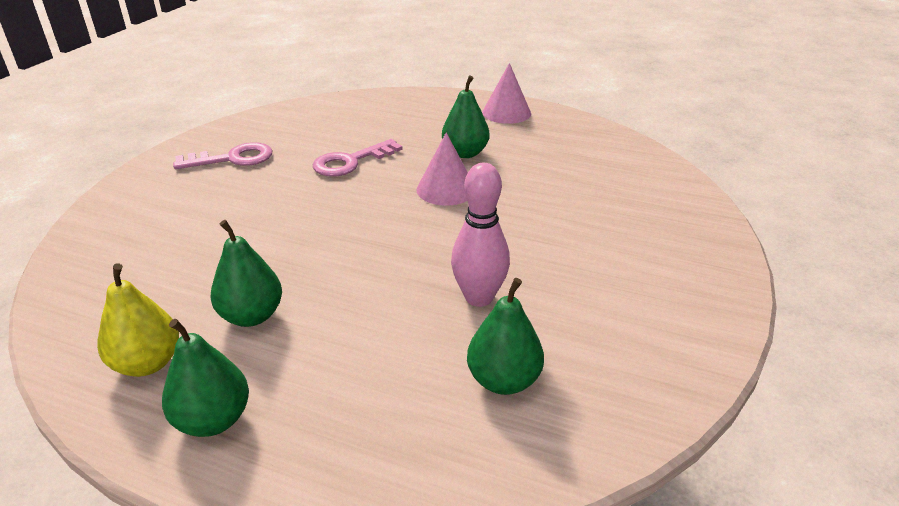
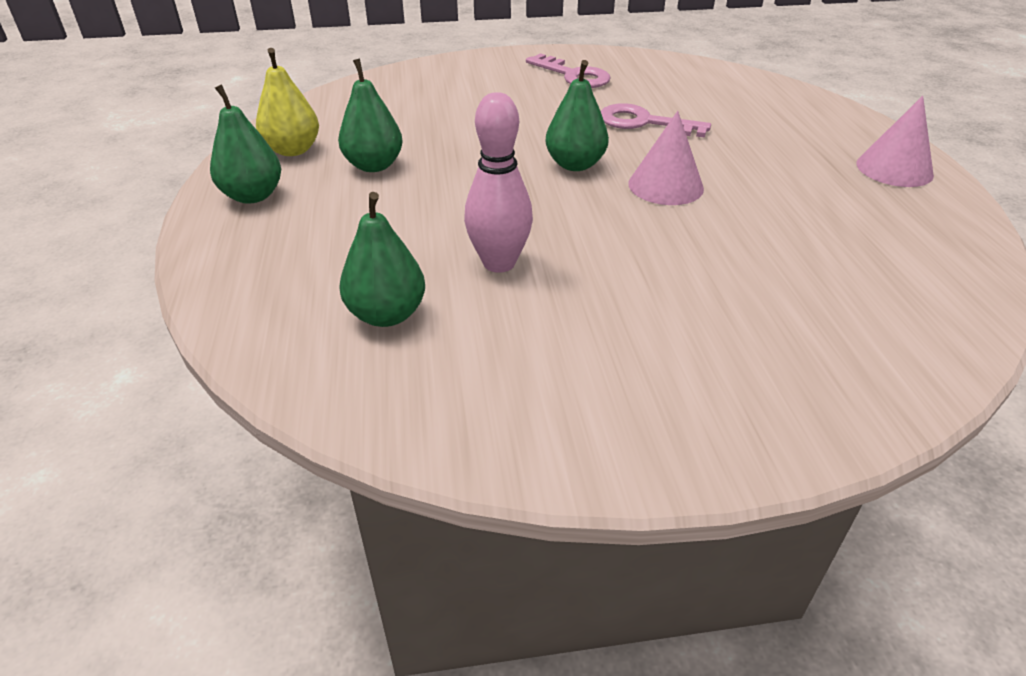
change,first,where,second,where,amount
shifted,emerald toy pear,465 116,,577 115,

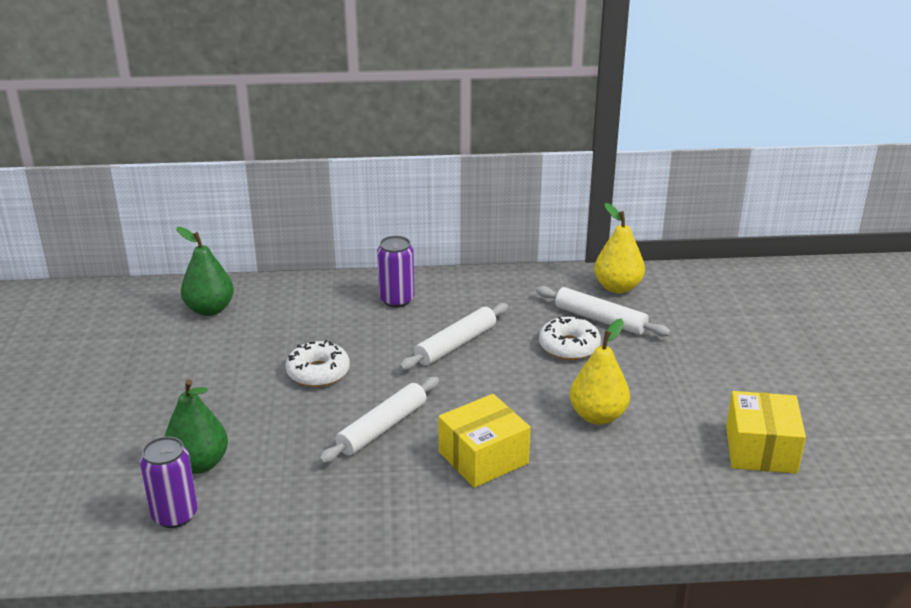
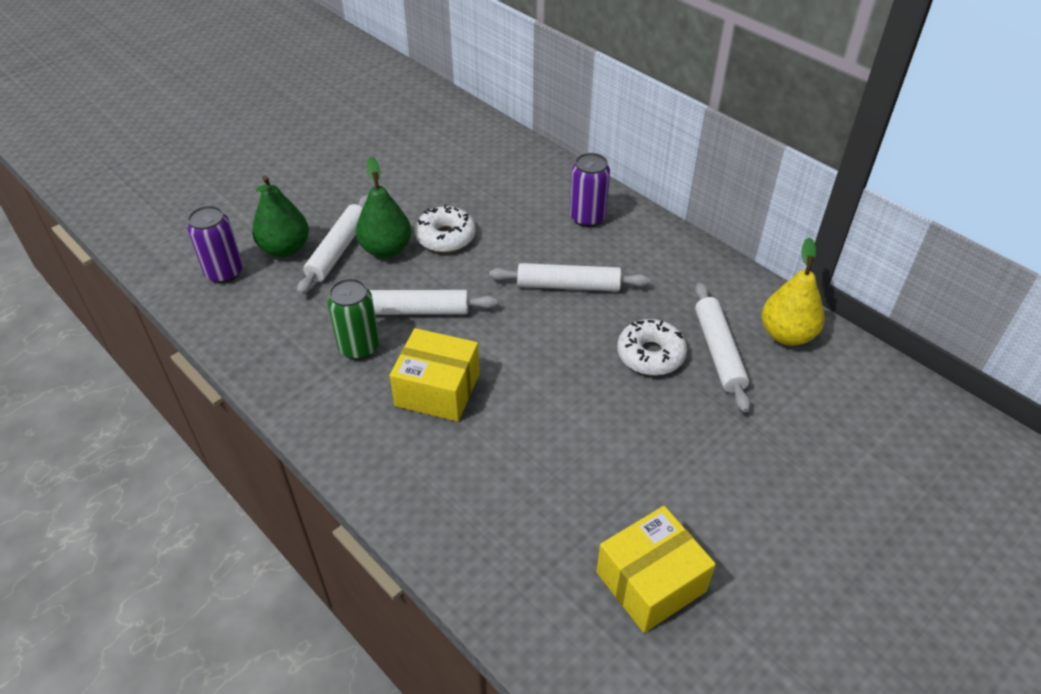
change,first,where,second,where,amount
shifted,emerald toy pear,205 271,,383 207,
gone,yellow toy pear,600 372,,,
new,,,snow-white rolling pin,332 245,
new,,,emerald can,353 319,

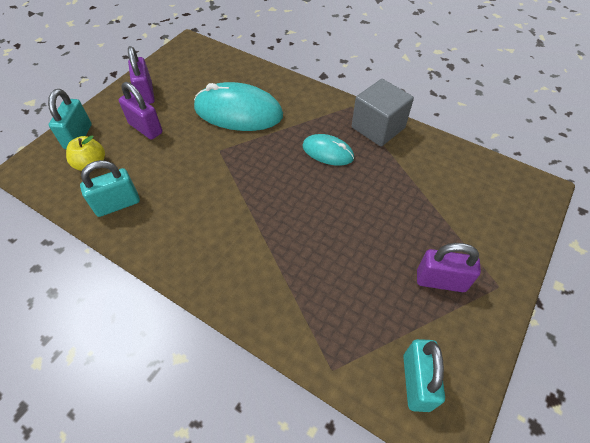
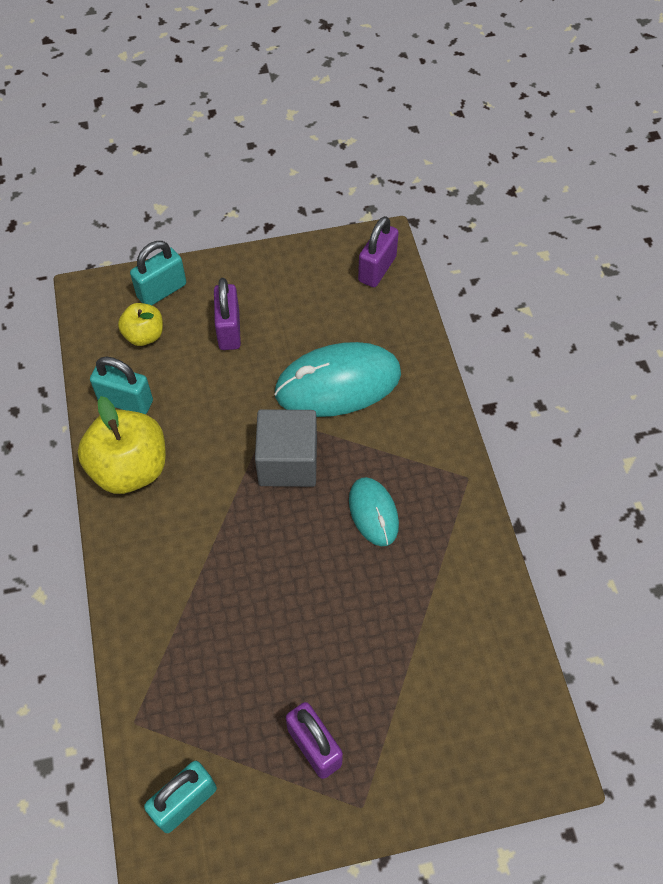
change,first,where,second,where,amount
shifted,royal purple small lock,141 75,,378 251,
shifted,ash-grey cube,383 113,,286 448,
rotated,turquoise PC mouse,238 106,,337 379,75 degrees counterclockwise
new,,,yellow apple fruit,122 445,

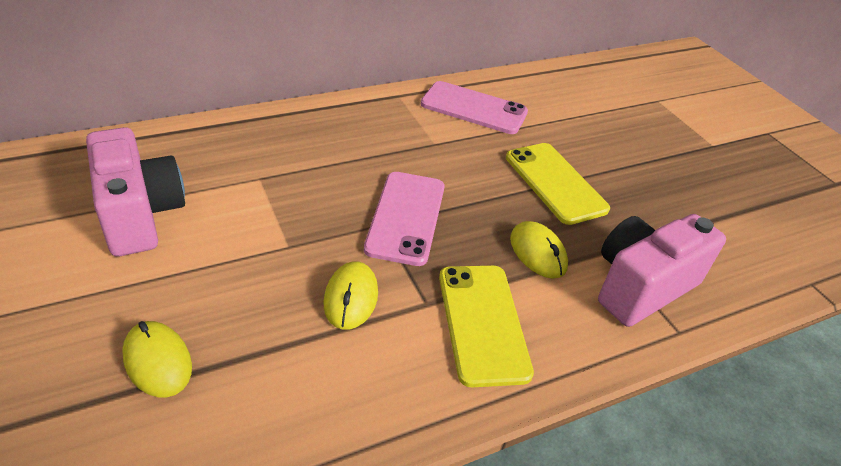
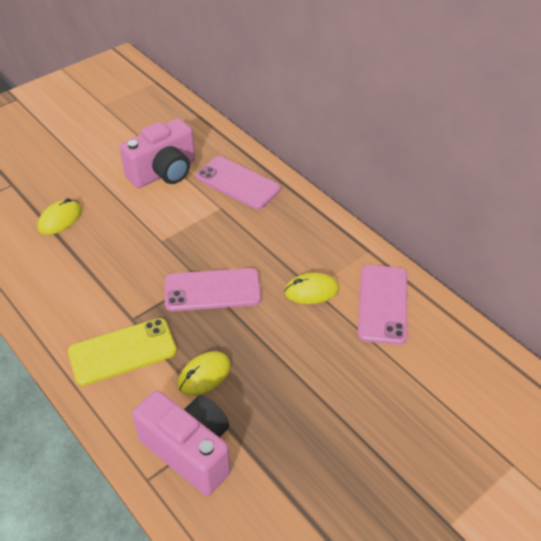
change,first,where,second,where,amount
gone,yellow phone,558 184,,,
shifted,yellow PC mouse,351 295,,311 288,
new,,,pink phone,238 182,

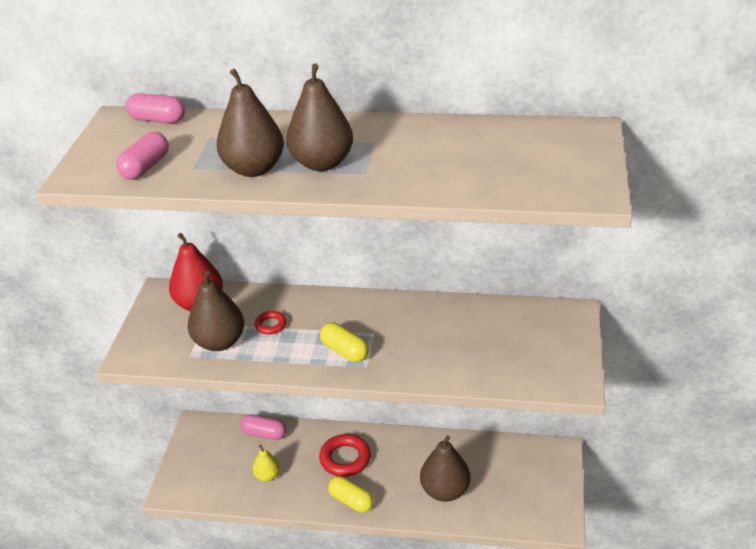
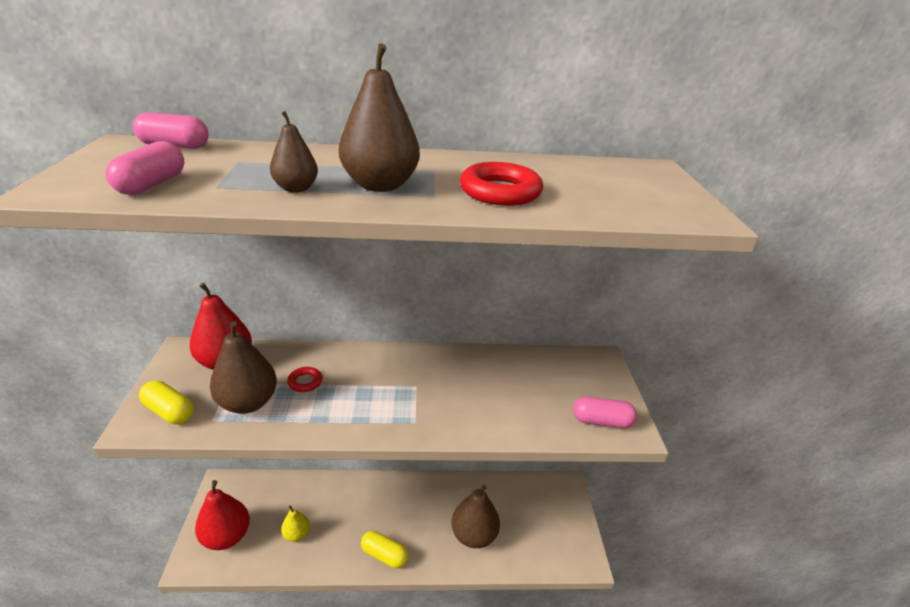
change,first,where,second,where,amount
scaled,russet toy pear,250 123,,294 152,x0.56
shifted,yellow pill,344 342,,166 402,
shifted,pink pill,263 427,,605 412,
shifted,scarlet torus,345 455,,501 184,
new,,,scarlet toy pear,222 515,

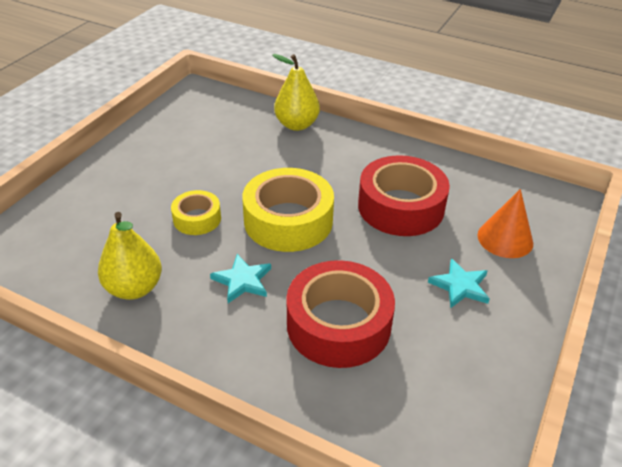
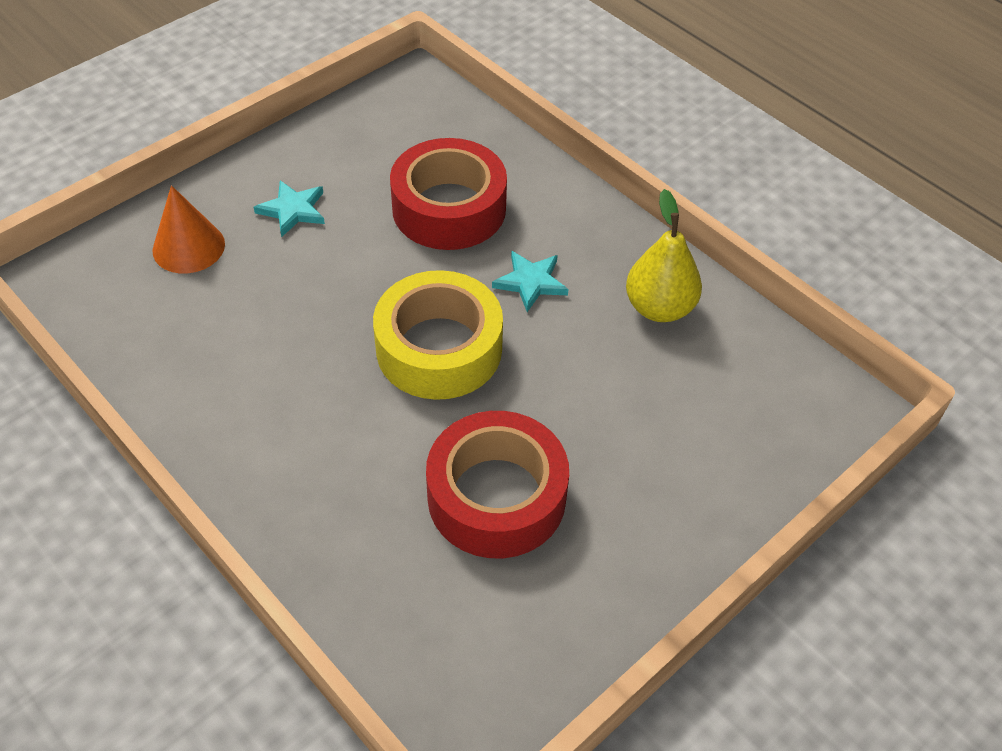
change,first,where,second,where,amount
gone,yellow toy pear,296 92,,,
shifted,scarlet tape,404 195,,497 484,
gone,yellow tape,196 212,,,

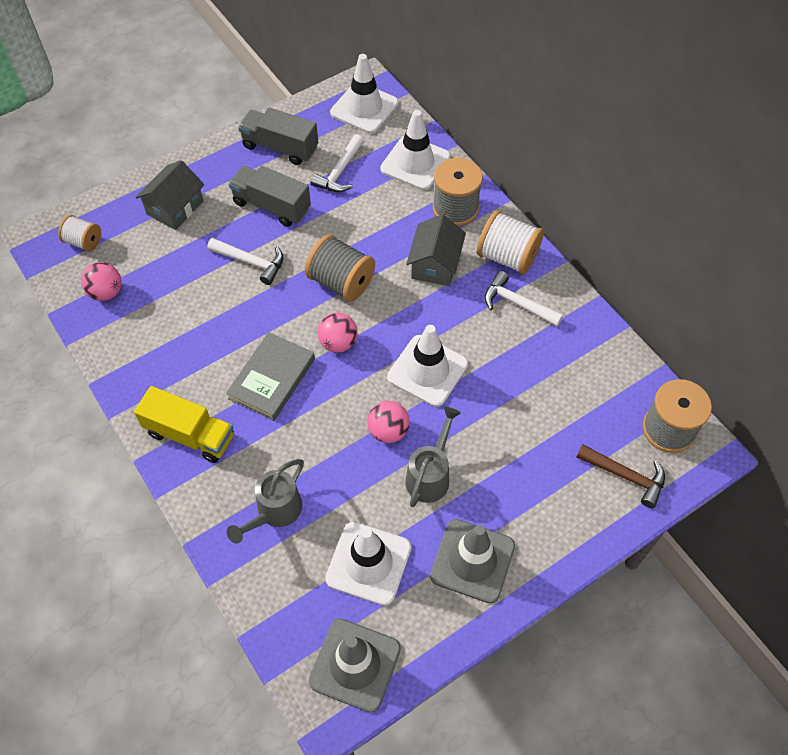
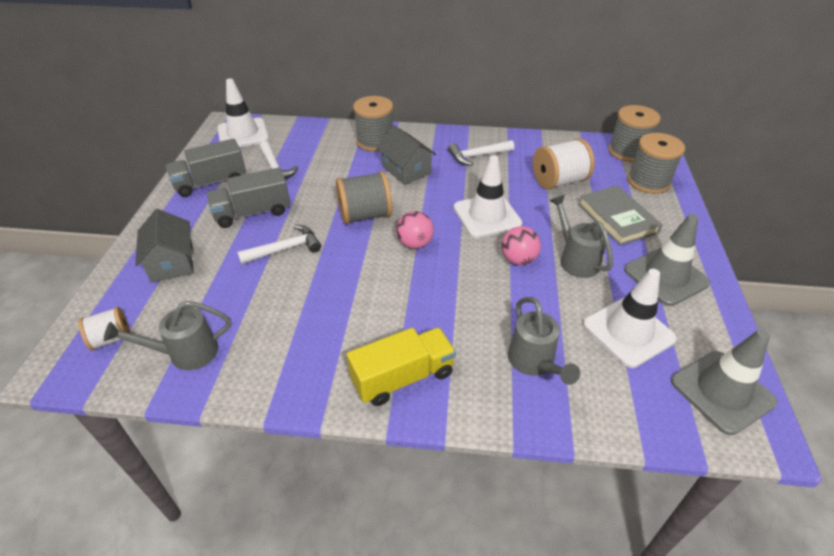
change,first,where,second,where,amount
gone,snow-white traffic cone,415 150,,,
shifted,snow-white reel of thread,510 242,,564 164,
swapped,pink play ball,101 281,ash-grey sprinkling can,167 335,
shifted,ash-grey hardback,270 376,,620 215,
swapped,russet claw hammer,621 476,ash-grey reel of thread,656 163,

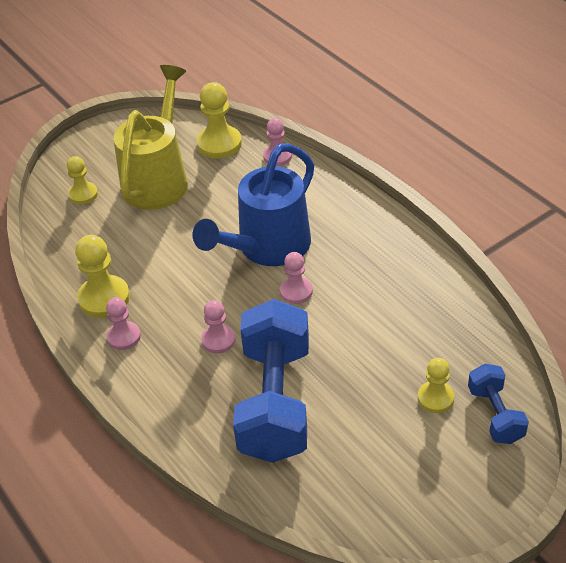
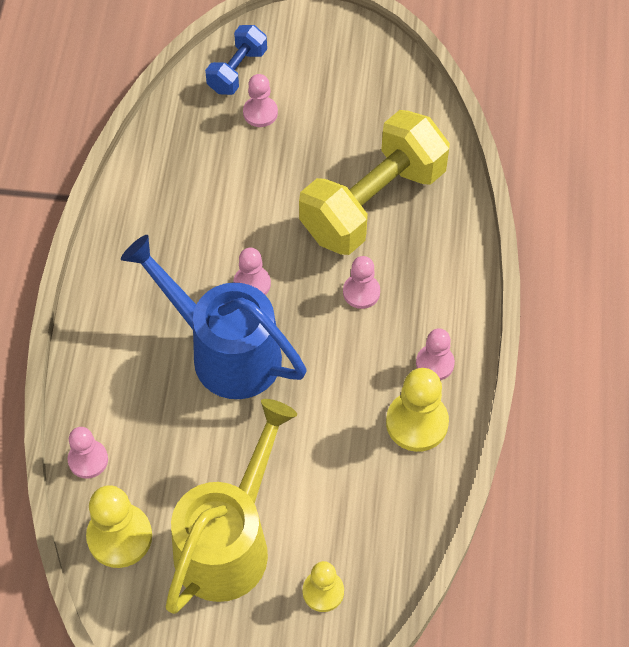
change,first,where,second,where,amount
rotated,yellow sprinkling can,151 137,,231 506,150 degrees clockwise
rotated,royal blue sprinkling can,253 204,,213 317,135 degrees counterclockwise
repainted,royal blue dumbbell,271 381,yellow dumbbell,374 182,
repainted,yellow game pawn,436 385,pink game pawn,260 100,

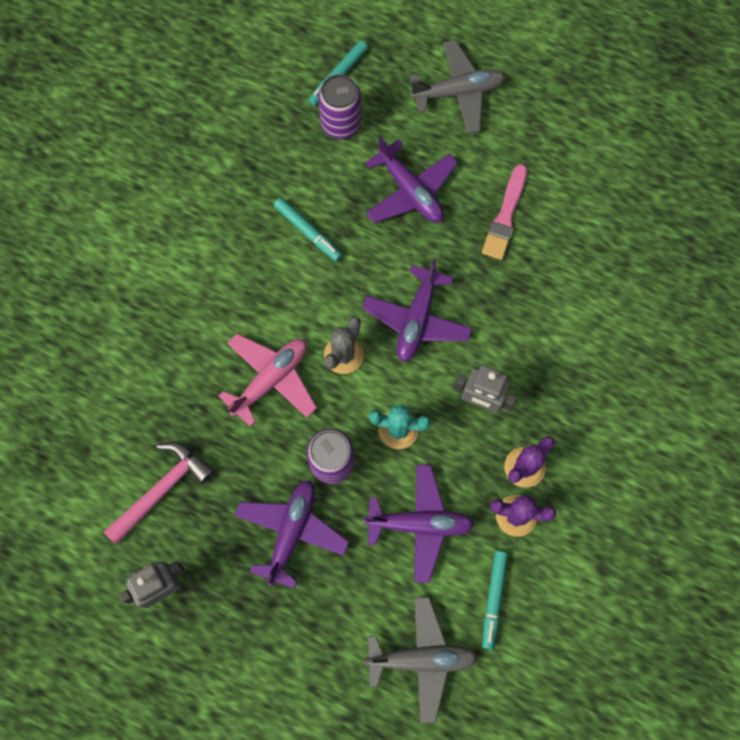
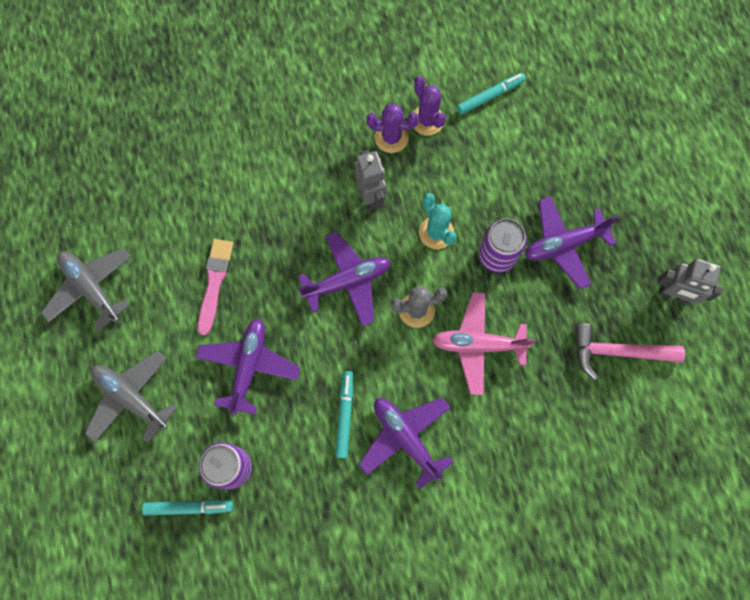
change,first,where,second,where,amount
rotated,pink paint brush,504 212,,215 287,60 degrees counterclockwise
shifted,royal purple aeroplane,419 524,,406 443,
shifted,ash-grey aeroplane,421 660,,86 289,

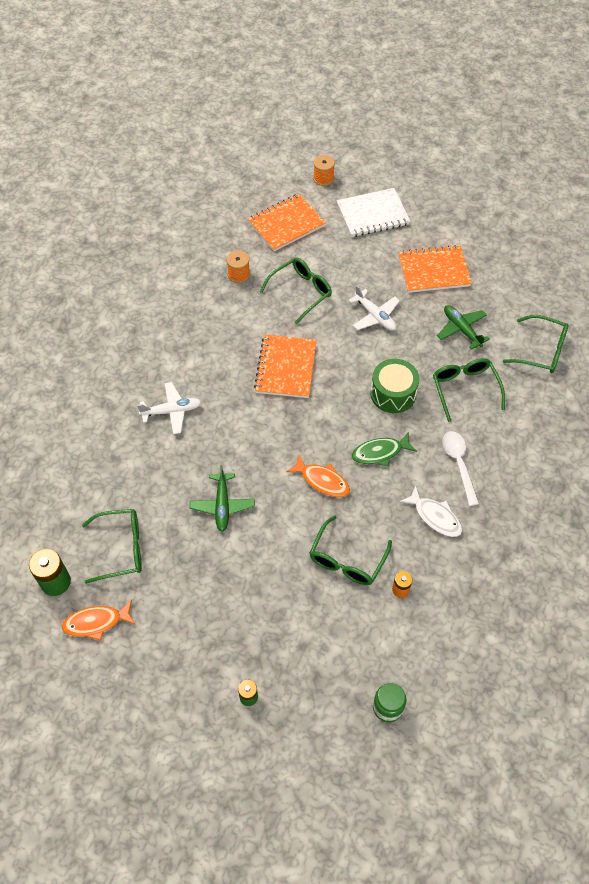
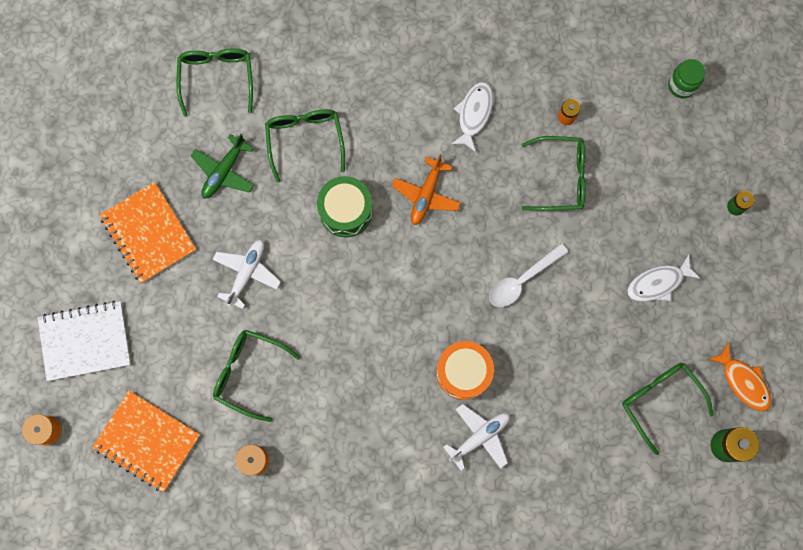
change,first,where,second,where,amount
rotated,snow-white exercise book,373 212,,84 340,60 degrees counterclockwise
gone,orange exercise book,285 366,,,
rotated,emerald glasses,469 390,,305 146,120 degrees clockwise
rotated,snow-white aeroplane,169 408,,476 437,90 degrees clockwise
shifted,snow-white tablespoon,460 468,,528 275,
swapped,emerald fish,384 449,orange aeroplane,426 190,
gone,orange fish,318 476,,,
gone,emerald aeroplane,222 498,,,
new,,,snow-white fish,664 278,
new,,,orange snare drum,465 370,

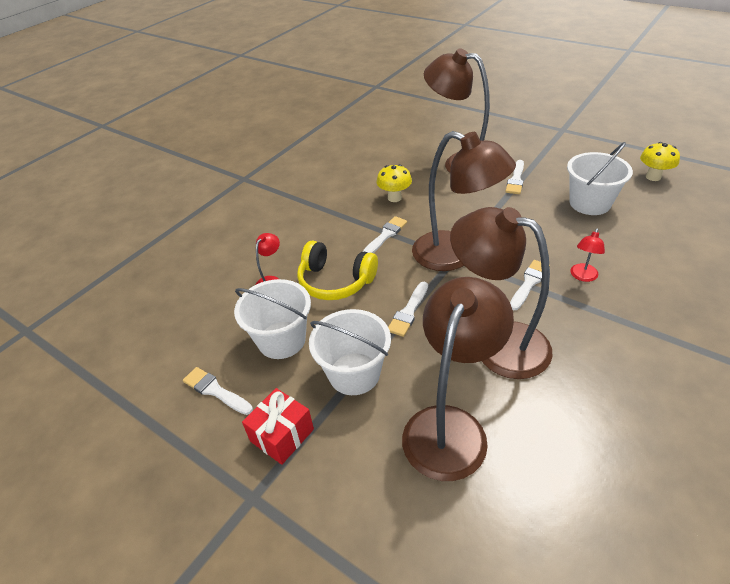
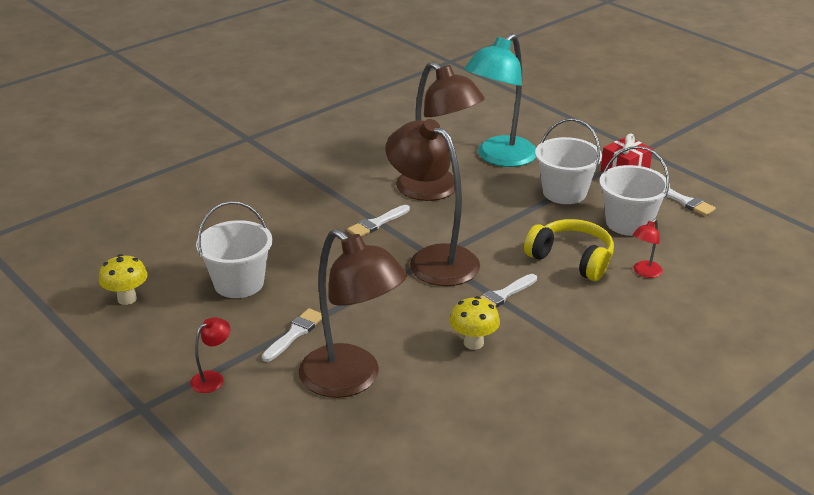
change,first,where,second,where,amount
shifted,scarlet desk lamp,587 255,,210 355,
repainted,russet desk lamp,458 379,turquoise desk lamp,500 100,
gone,snow-white paint brush,408 309,,,

